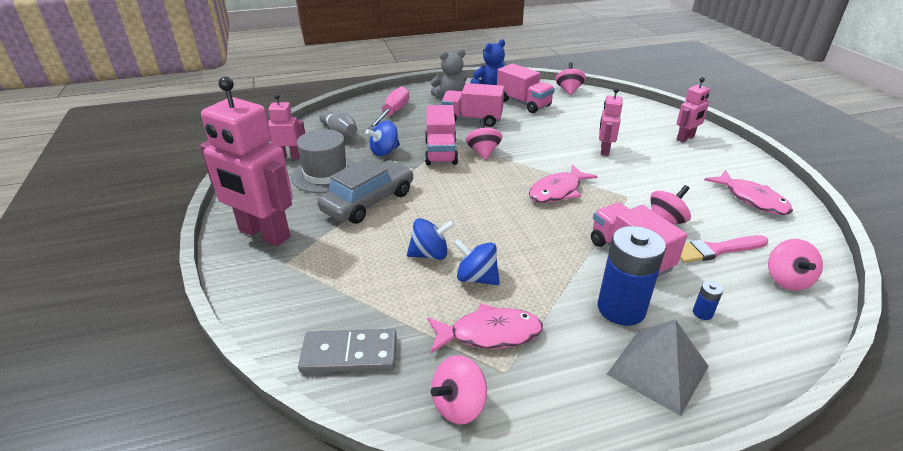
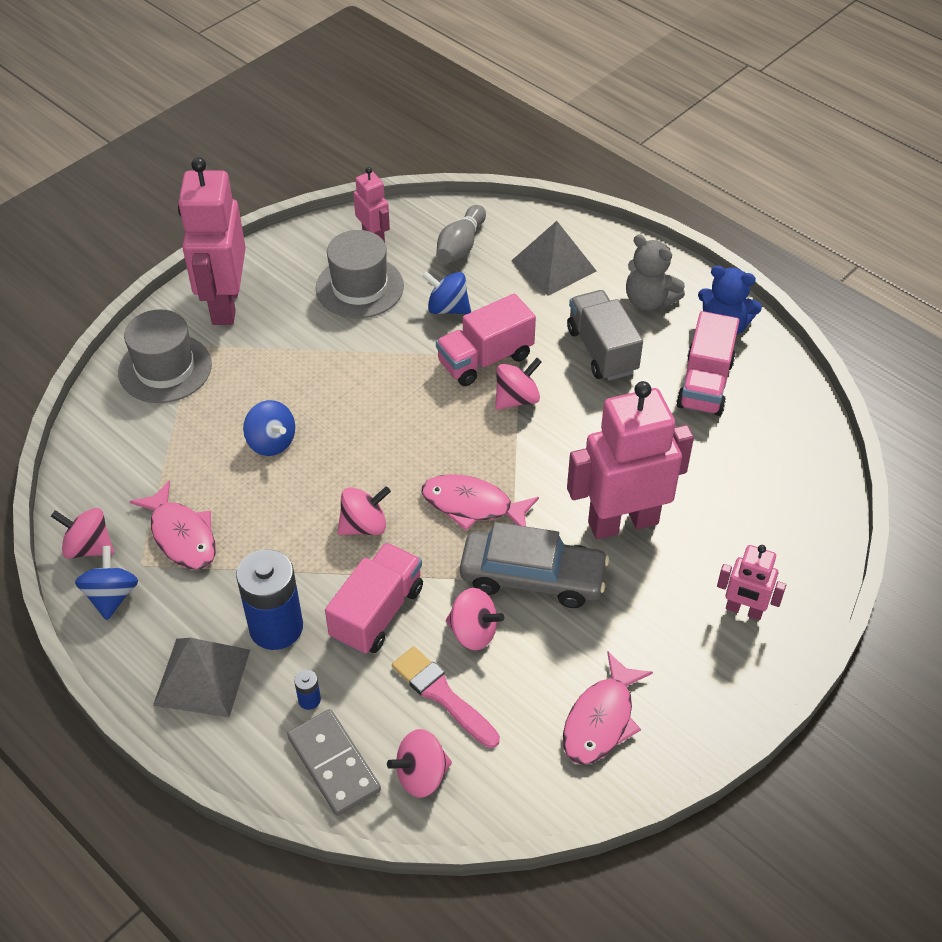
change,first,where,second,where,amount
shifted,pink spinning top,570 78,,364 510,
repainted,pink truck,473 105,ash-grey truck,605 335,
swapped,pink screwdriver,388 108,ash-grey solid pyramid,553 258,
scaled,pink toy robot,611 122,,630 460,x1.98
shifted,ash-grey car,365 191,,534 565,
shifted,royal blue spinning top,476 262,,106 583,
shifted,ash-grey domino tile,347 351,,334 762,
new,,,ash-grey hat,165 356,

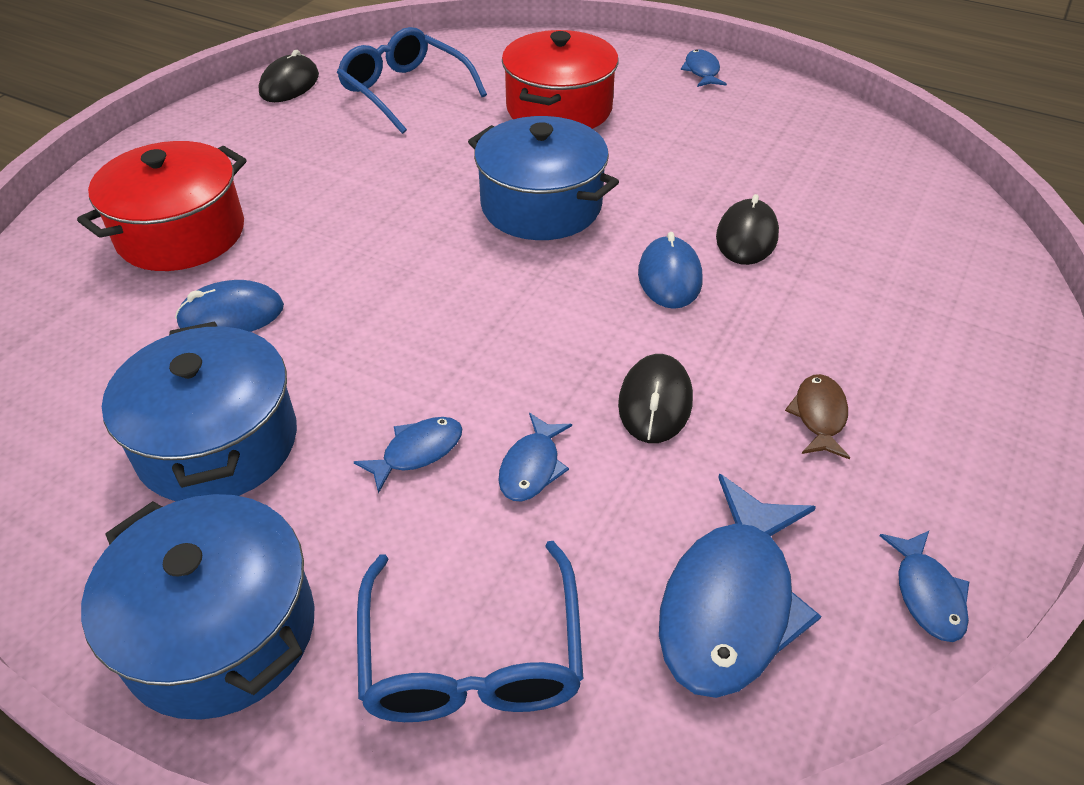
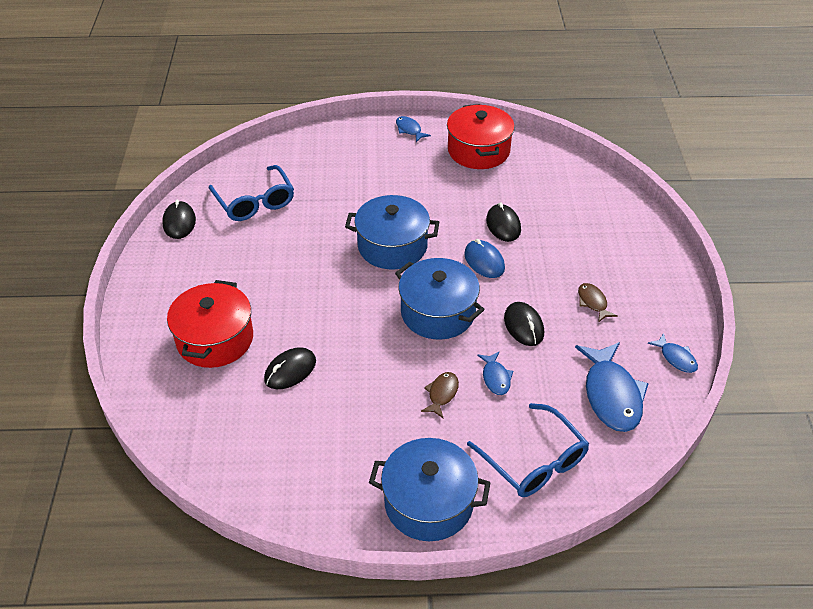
change,first,where,second,where,amount
rotated,royal blue glasses,412 80,,251 193,135 degrees counterclockwise
shifted,scarlet pot,560 79,,481 136,
repainted,royal blue PC mouse,229 306,jet-black PC mouse,290 368,
shifted,royal blue pot,199 411,,440 299,
repainted,royal blue fish,408 455,russet fish,440 395,

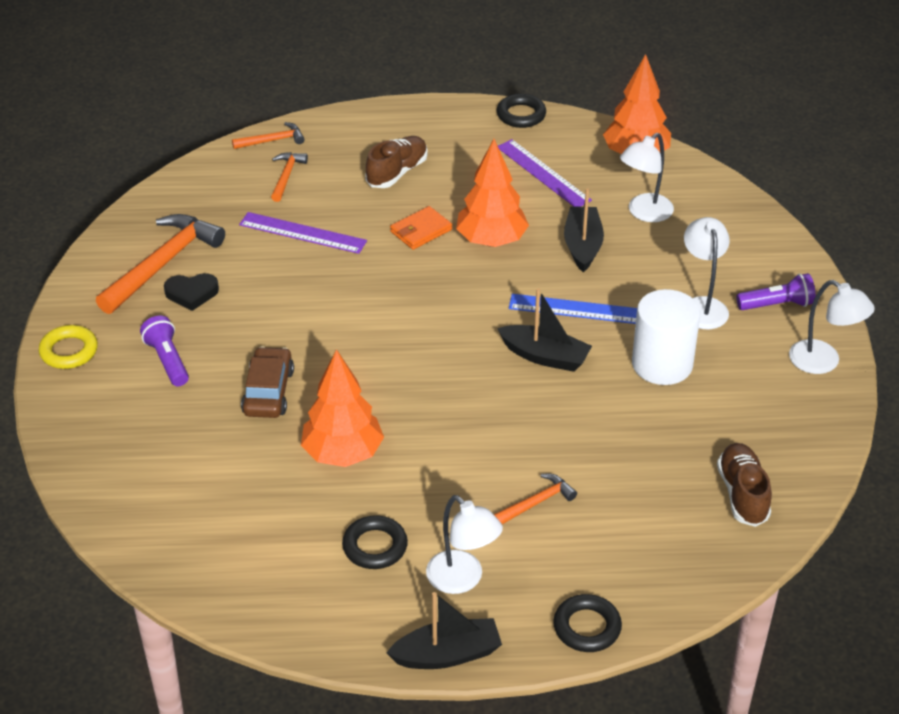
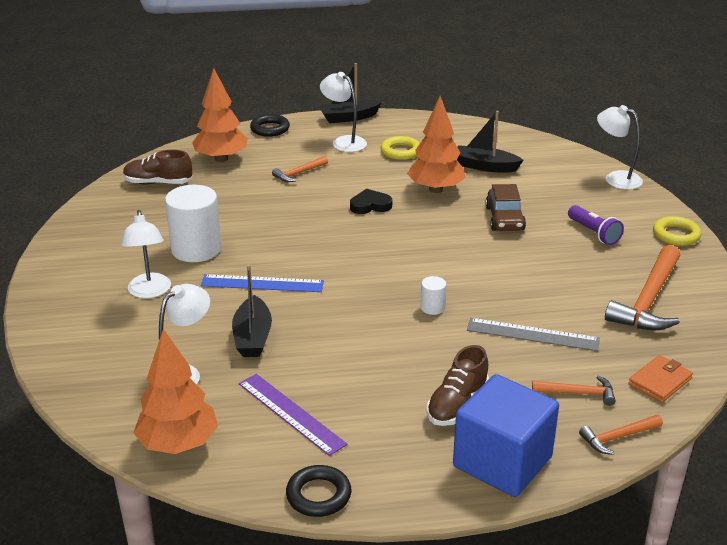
change,first,where,second,where,amount
shifted,orange tree,492 193,,220 115,
rotated,orange claw hammer,289 177,,573 391,90 degrees counterclockwise
shifted,orange wallet,421 228,,661 379,
repainted,royal purple straightedge,303 233,ash-grey straightedge,533 334,
shifted,jet-black heart shape,191 292,,371 201,
gone,royal purple flashlight,776 291,,,
shifted,snow-white desk lamp,832 327,,620 147,
shifted,jet-black sailboat,544 330,,490 142,
rotated,russet sneaker,744 485,,157 167,105 degrees clockwise
repainted,jet-black torus,375 542,yellow torus,400 148,
new,,,snow-white cylinder shape,433 295,
new,,,royal blue cube,506 435,

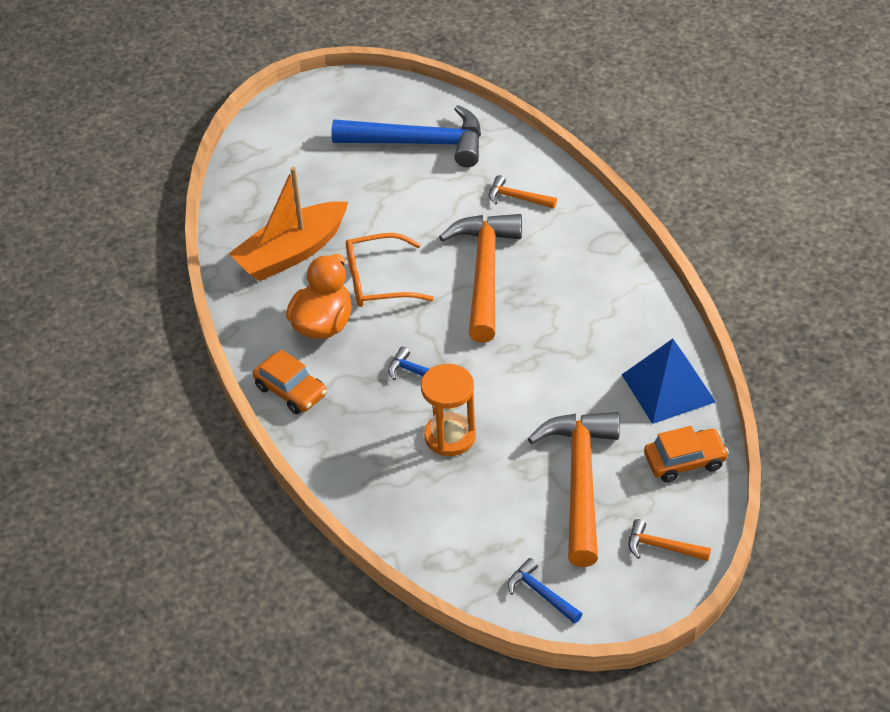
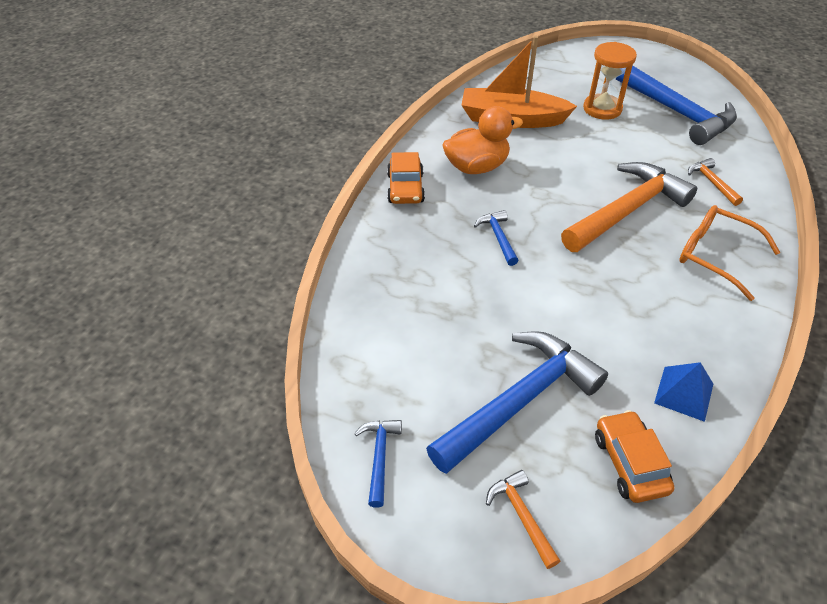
change,first,where,second,where,amount
shifted,orange glasses,390 270,,729 253,
scaled,royal blue solid pyramid,669 381,,683 392,x0.62
shifted,orange sandglass,448 410,,610 81,
repainted,orange claw hammer,574 489,royal blue claw hammer,517 402,
rotated,orange car,686 454,,634 456,135 degrees counterclockwise

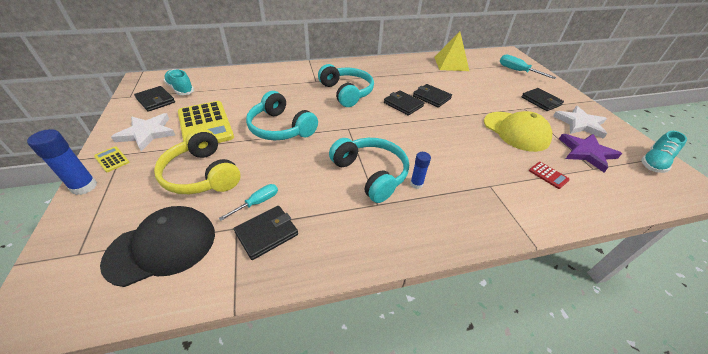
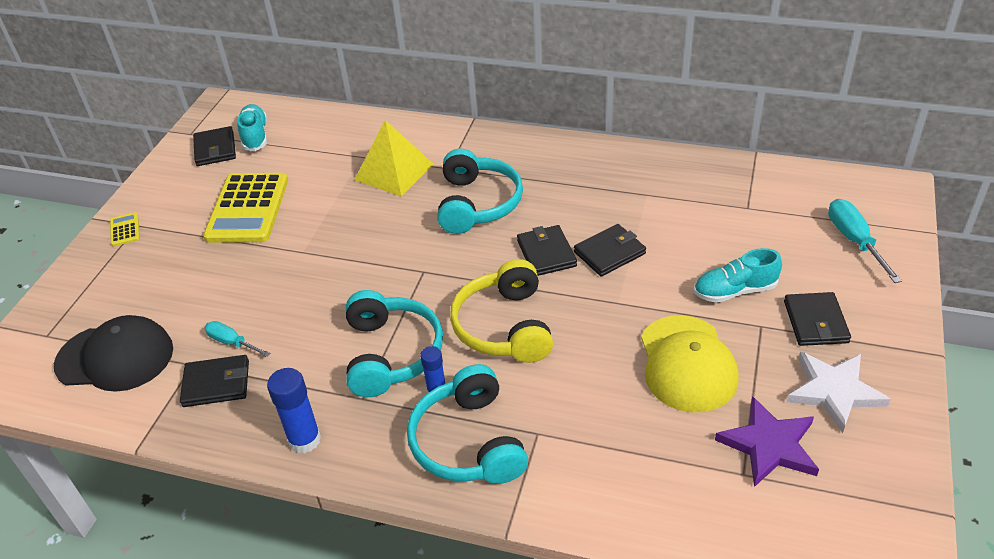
change,first,where,second,where,amount
shifted,yellow solid pyramid,451 51,,393 158,
rotated,jet-black wallet,432 96,,610 250,75 degrees clockwise
shifted,turquoise over-ear headphones,282 115,,467 424,
gone,snow-white five-pointed star,143 132,,,
shifted,yellow over-ear headphones,197 161,,501 311,
shifted,royal blue glue,62 162,,294 410,
shifted,turquoise sneaker,664 152,,738 275,
gone,scarlet adding machine,549 175,,,
rotated,turquoise screwdriver,248 202,,238 339,135 degrees counterclockwise

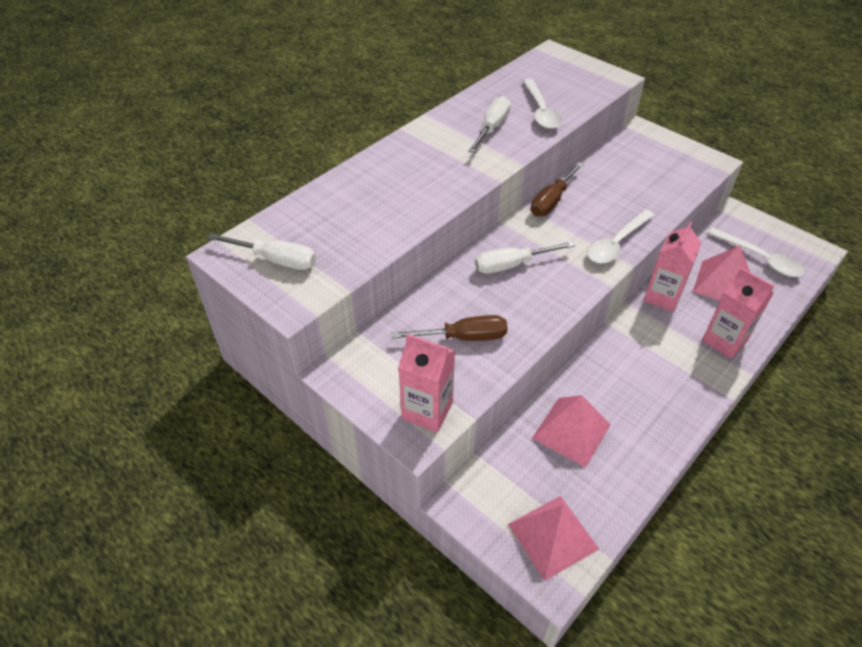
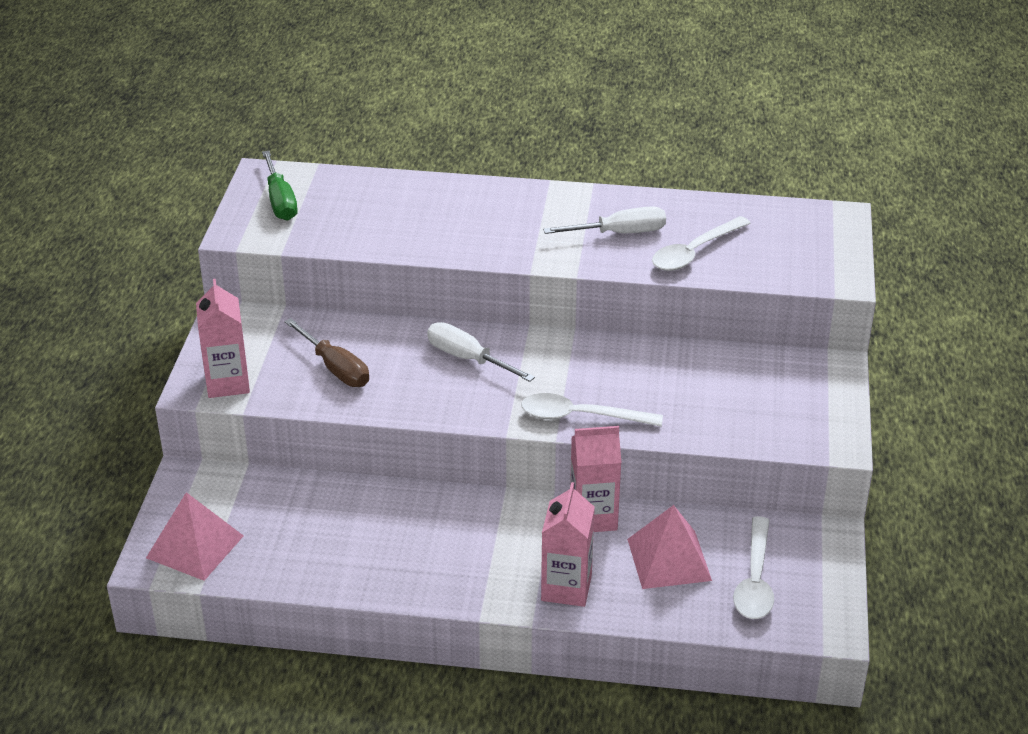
change,first,where,second,where,amount
gone,russet screwdriver,557 189,,,
repainted,snow-white screwdriver,261 251,emerald screwdriver,280 186,
gone,pink solid pyramid,571 431,,,

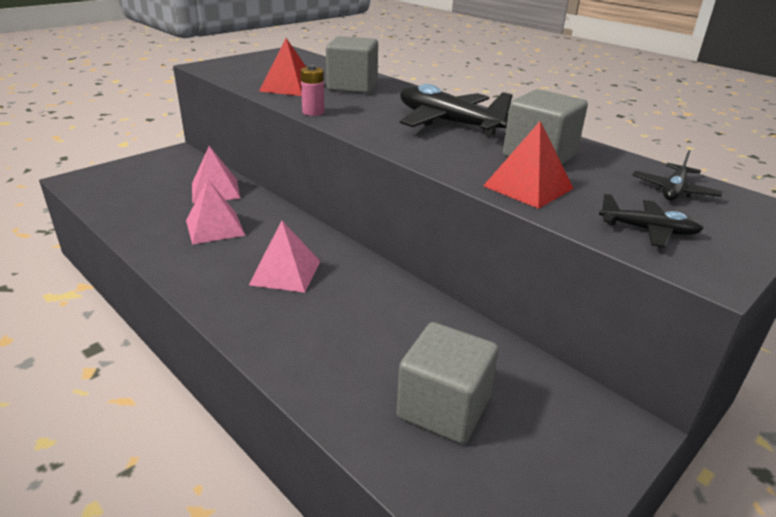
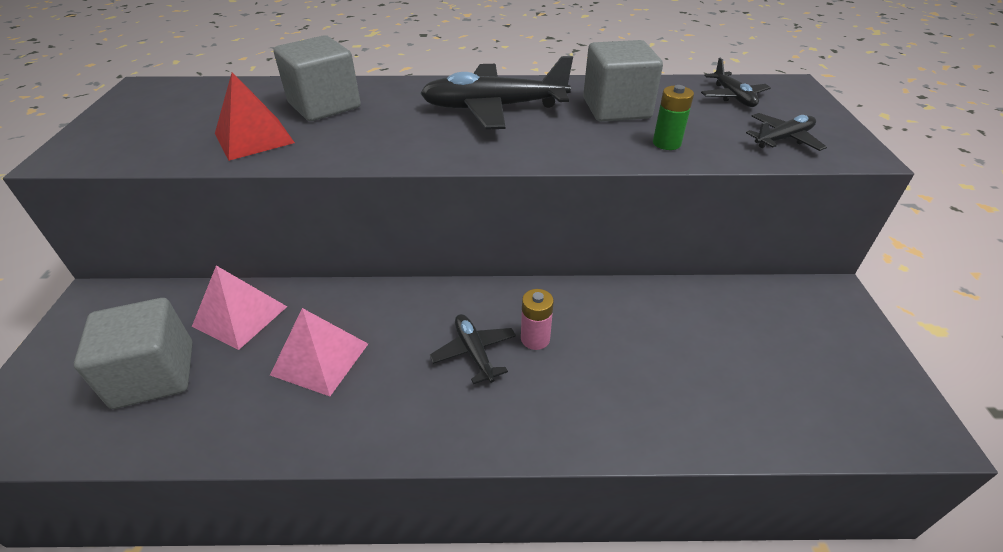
change,first,where,second,where,amount
shifted,pink battery,312 90,,537 319,
swapped,scarlet solid pyramid,528 165,emerald battery,673 117,
swapped,pink solid pyramid,284 256,jet-black aeroplane,473 349,
shifted,ash-grey cube,447 383,,133 353,

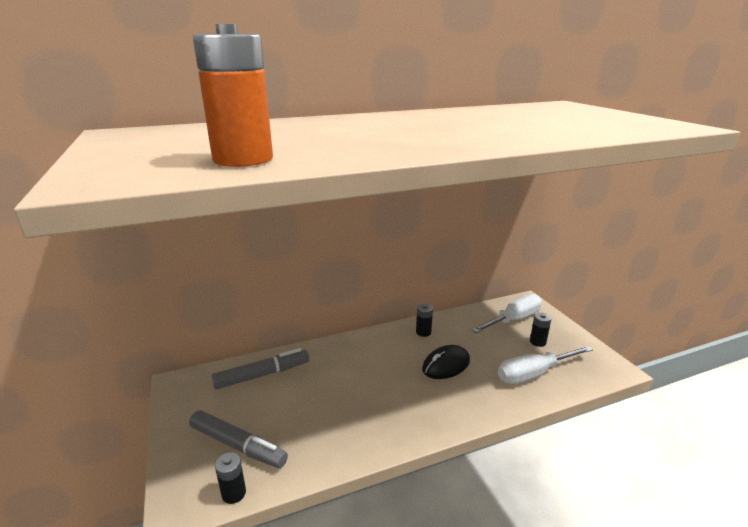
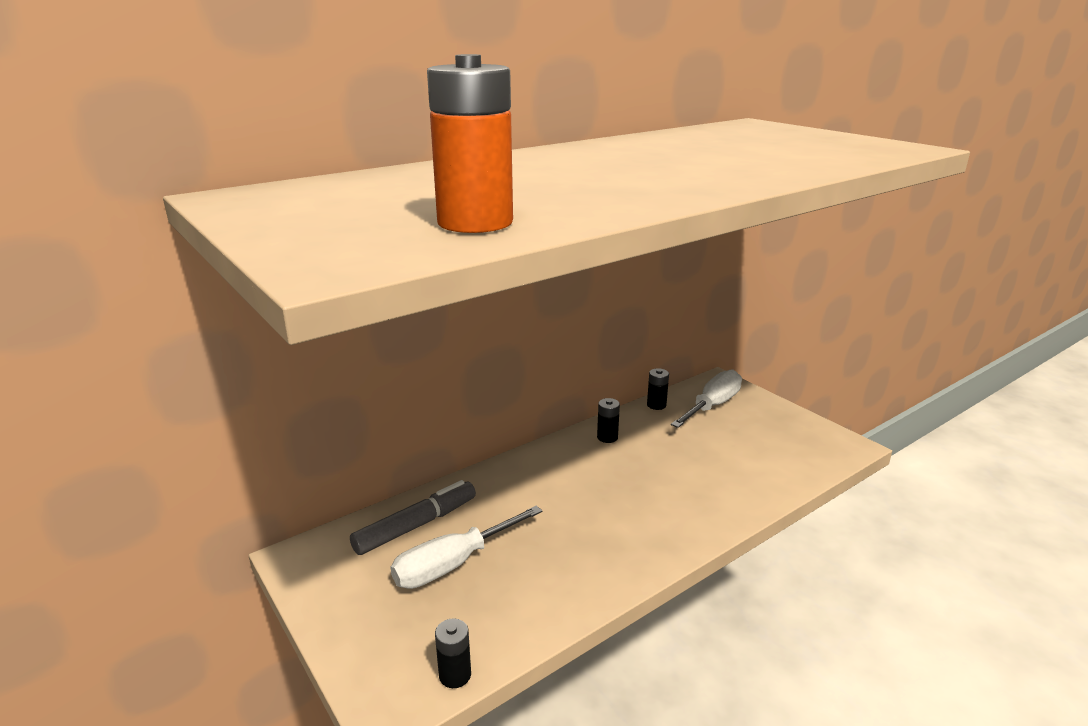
change,first,where,second,where,amount
shifted,jet-black battery,541 329,,658 389,
gone,jet-black PC mouse,446 362,,,
shifted,snow-white screwdriver,545 365,,466 547,
gone,ash-grey marker pen,238 439,,,

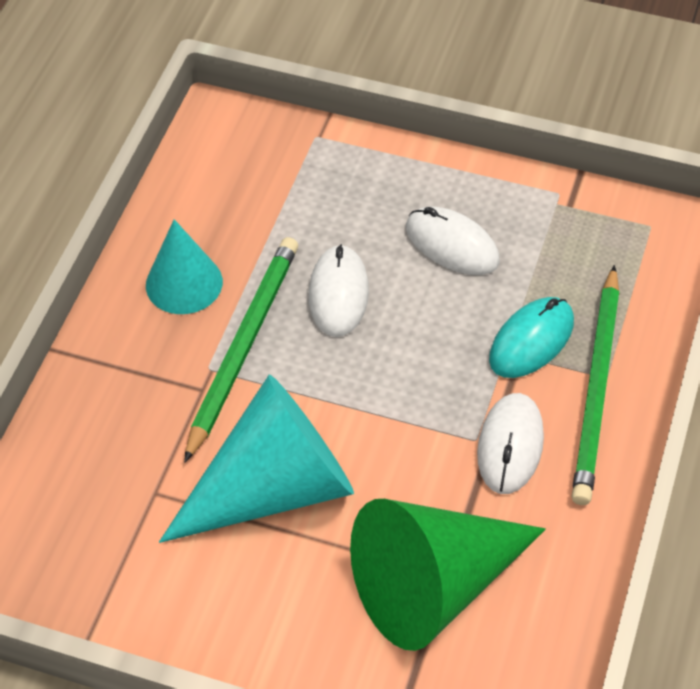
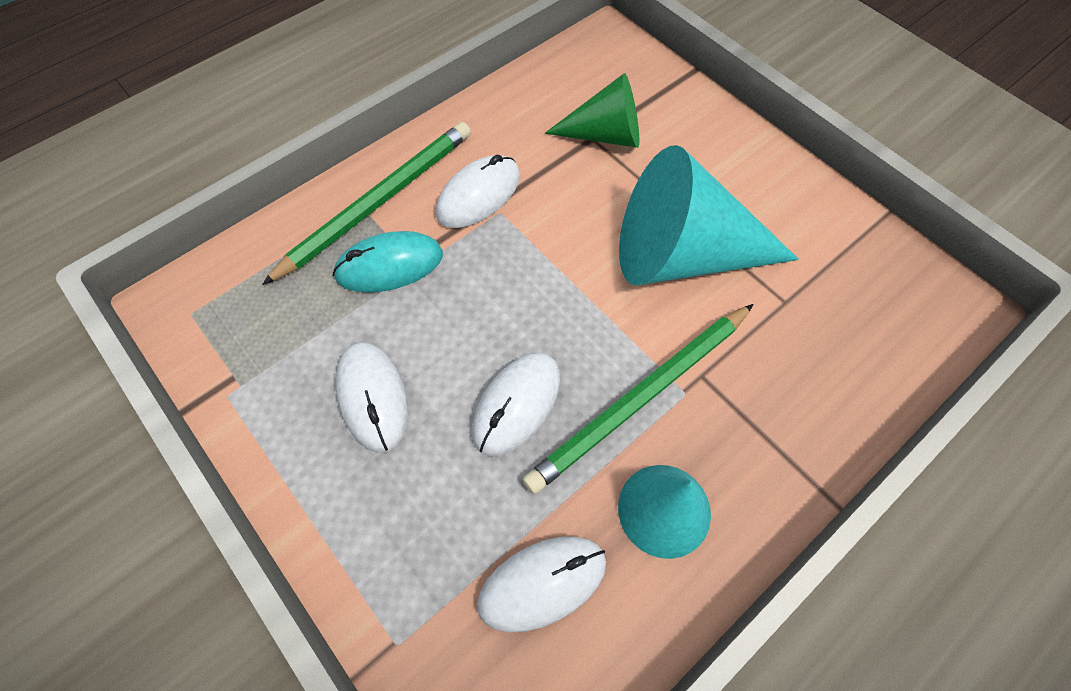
change,first,where,second,where,amount
scaled,emerald solid cone,448 575,,592 110,x0.59
new,,,snow-white PC mouse,541 584,

